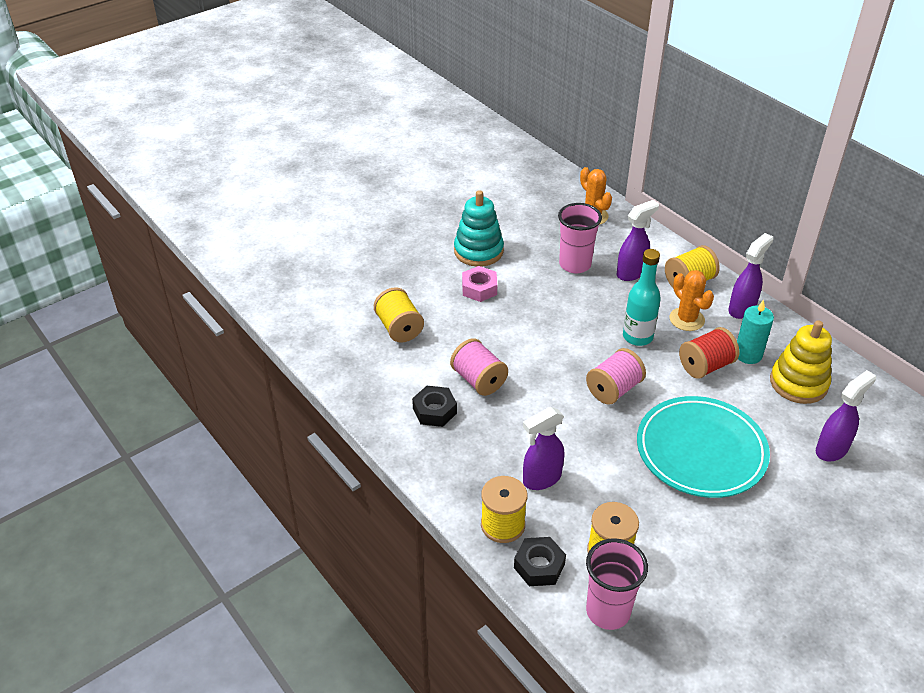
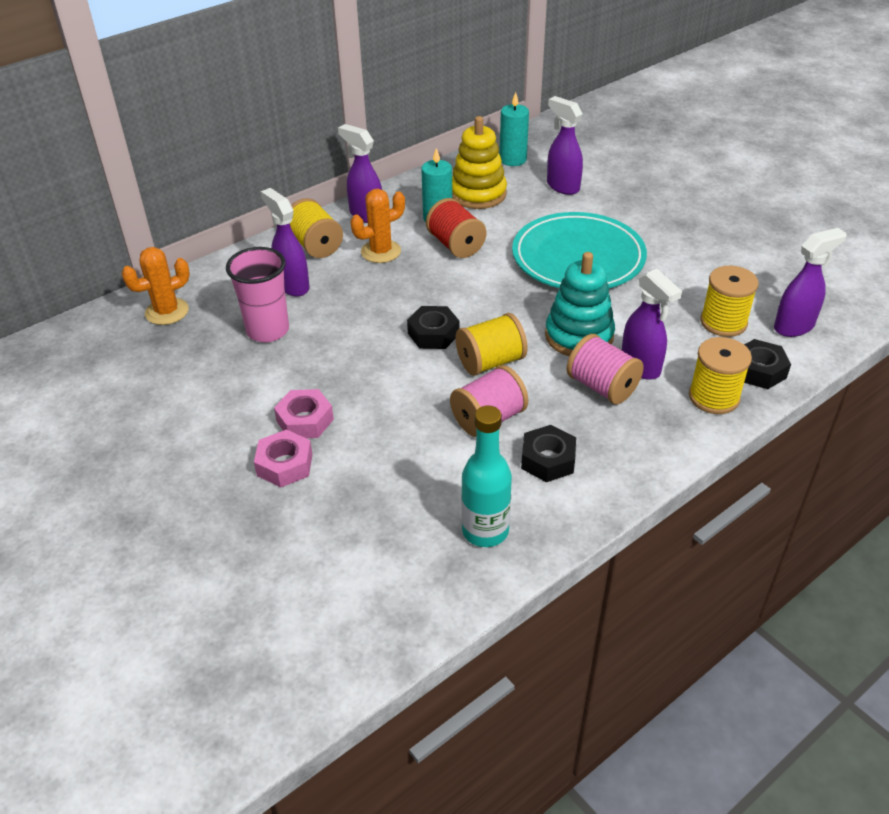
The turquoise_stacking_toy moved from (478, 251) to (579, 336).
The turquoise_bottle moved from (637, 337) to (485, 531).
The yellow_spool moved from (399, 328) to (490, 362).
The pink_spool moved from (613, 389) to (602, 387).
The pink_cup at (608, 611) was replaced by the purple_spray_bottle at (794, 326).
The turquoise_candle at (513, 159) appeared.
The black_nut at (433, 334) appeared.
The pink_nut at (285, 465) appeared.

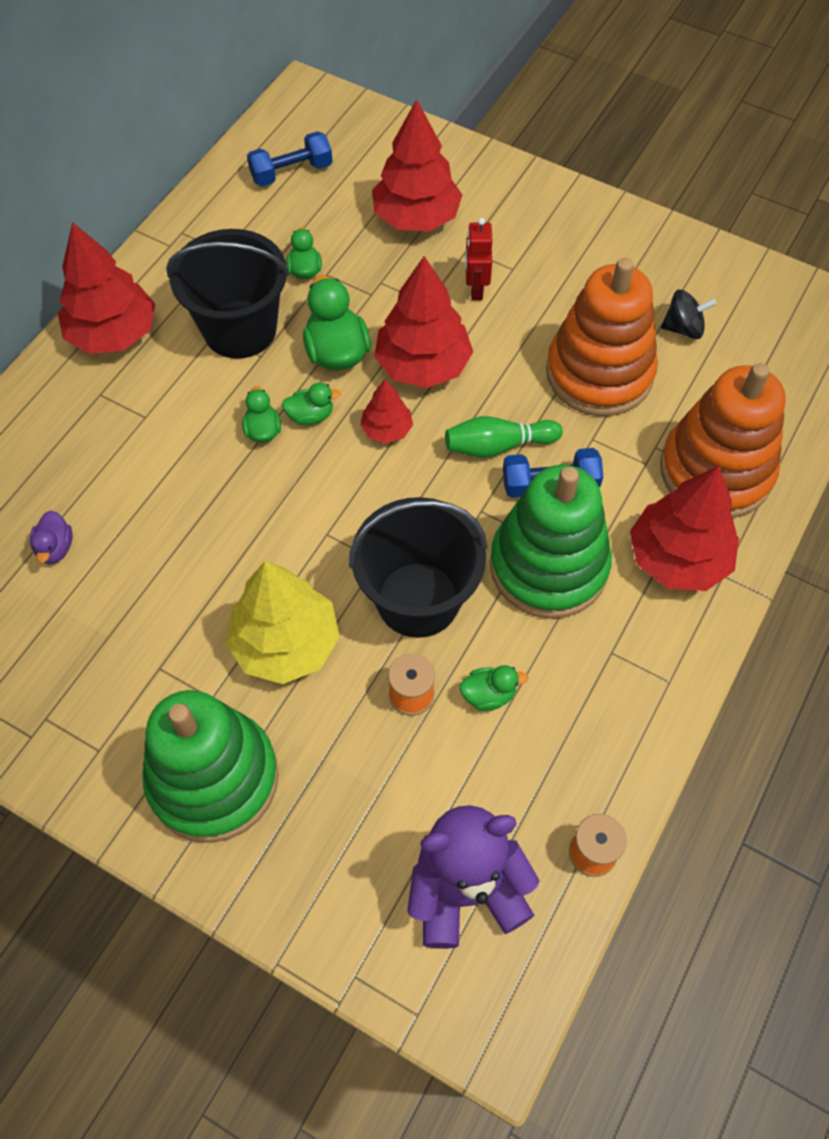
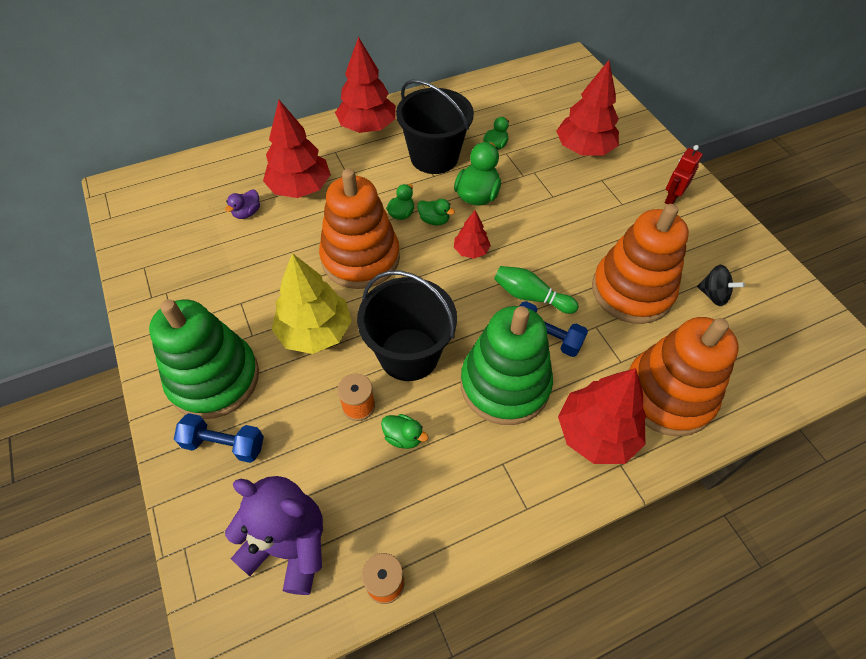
The blue_dumbbell moved from (291, 172) to (224, 444).
The red_robot moved from (476, 289) to (671, 198).
The red_tree moved from (423, 365) to (300, 188).
The orange_stacking_toy at (360, 258) appeared.

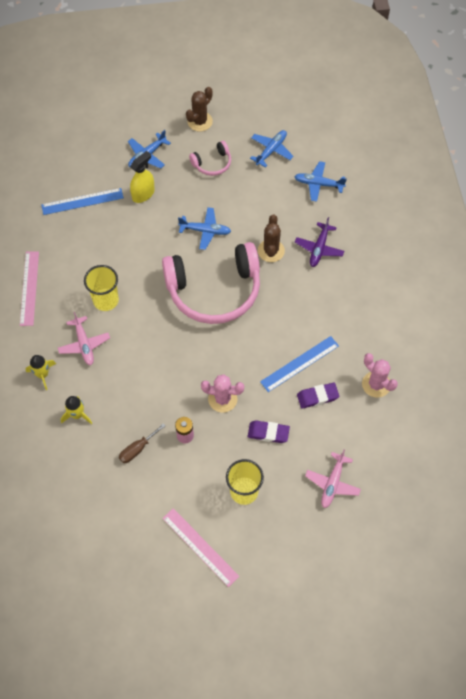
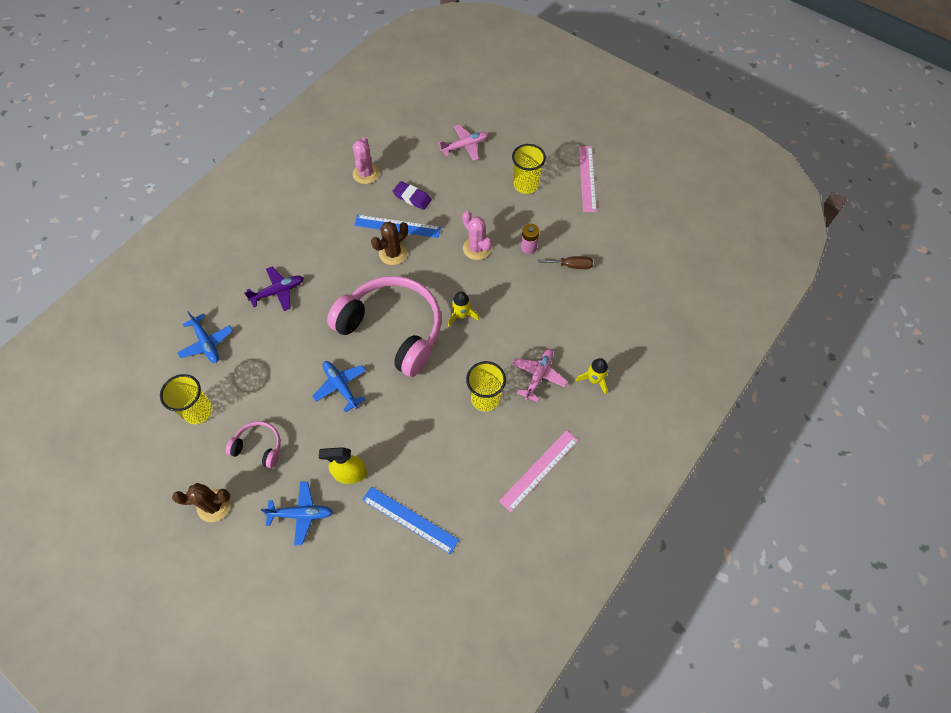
The blue_plane at (271, 150) was replaced by the yellow_cup at (198, 411).
The brown_cactus moved from (271, 251) to (393, 253).
The yellow_rocket moved from (77, 415) to (461, 315).
The purple_eraser at (268, 433) disappeared.

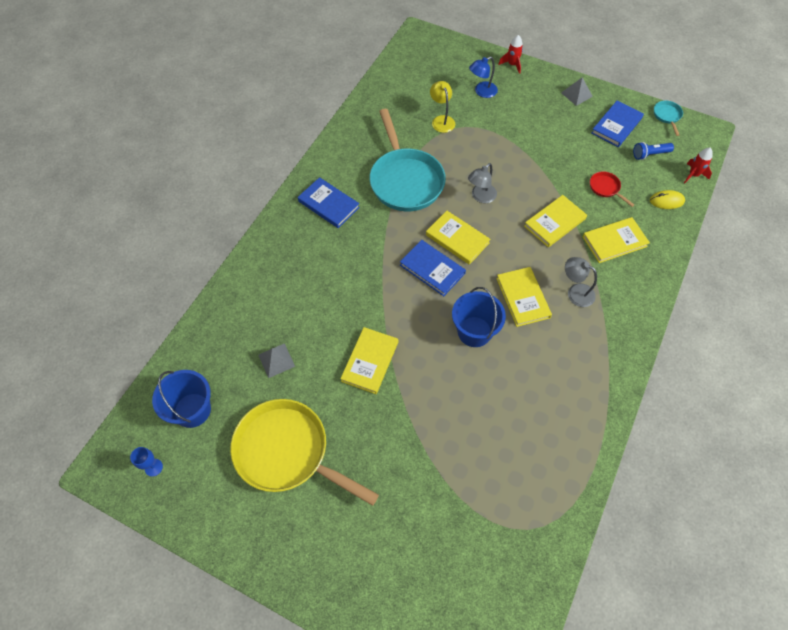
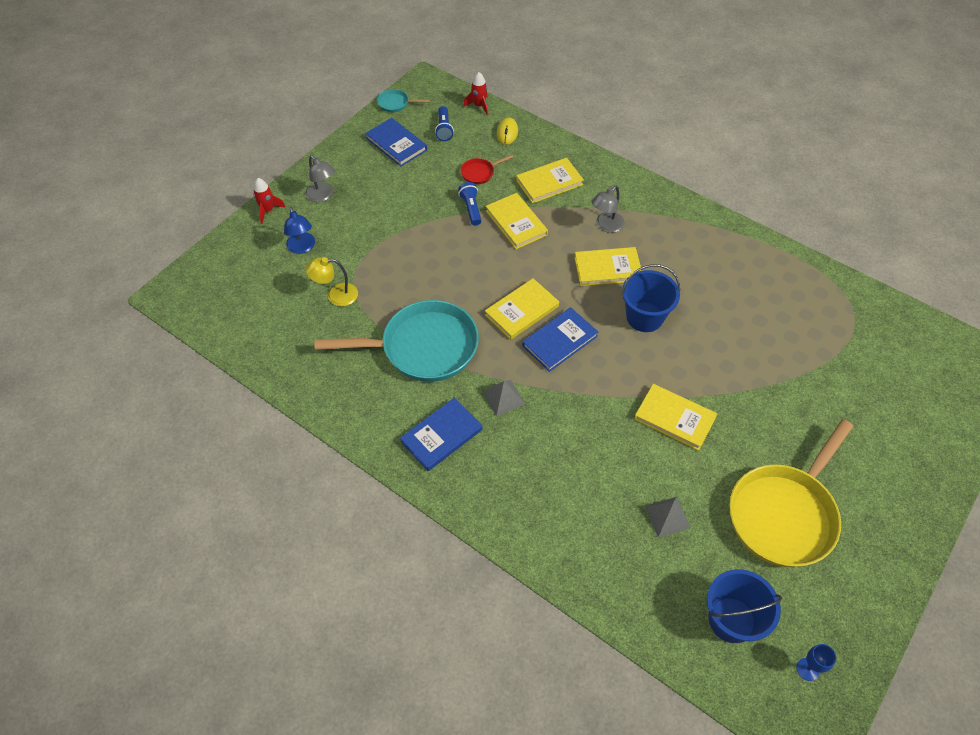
The grey_pyramid moved from (576, 94) to (503, 397).
The grey_lamp moved from (480, 197) to (323, 196).
The yellow_book at (614, 241) turned 75 degrees clockwise.
The blue_flashlight at (471, 209) appeared.

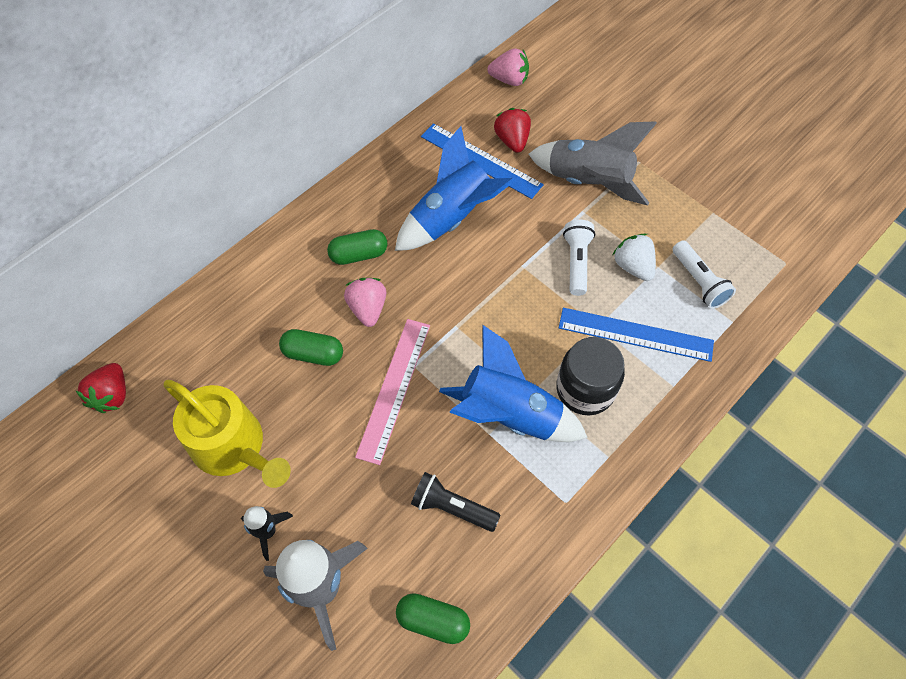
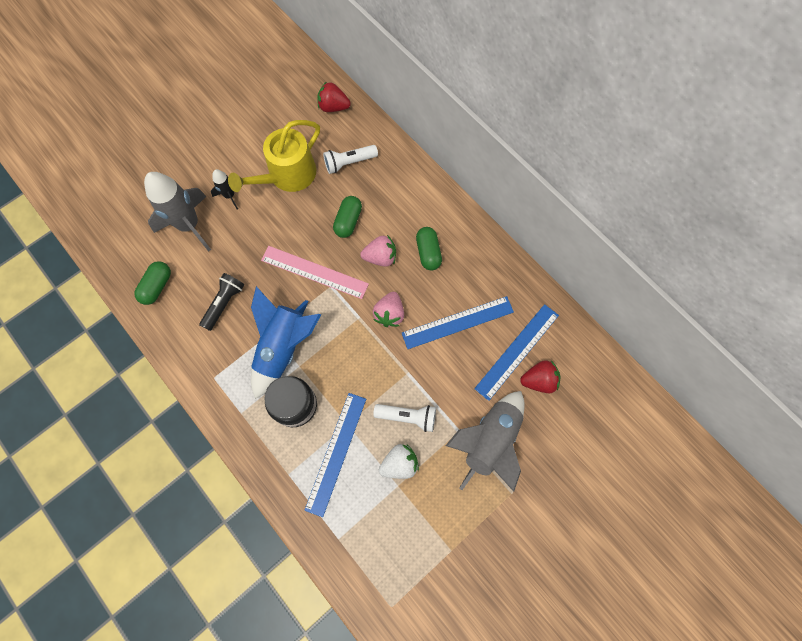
The pink_strawberry moved from (509, 80) to (389, 314).
The blue_rocket at (452, 218) was replaced by the blue_ruler at (457, 322).
The white_flashlight moved from (699, 282) to (349, 163).

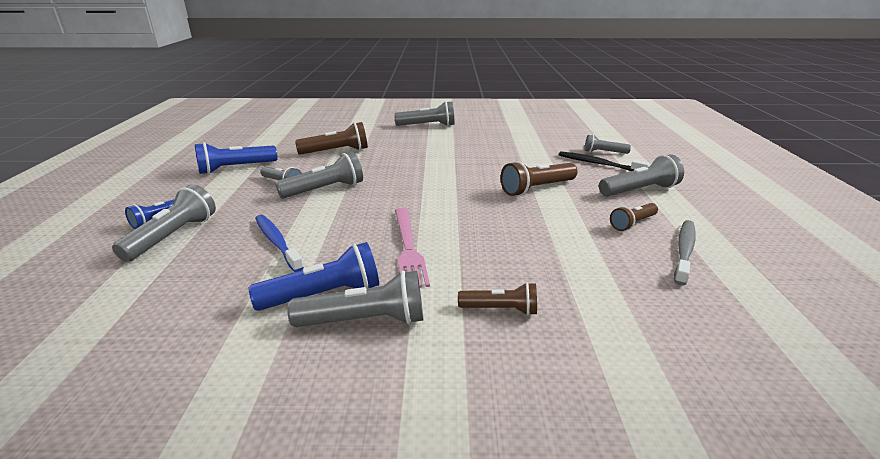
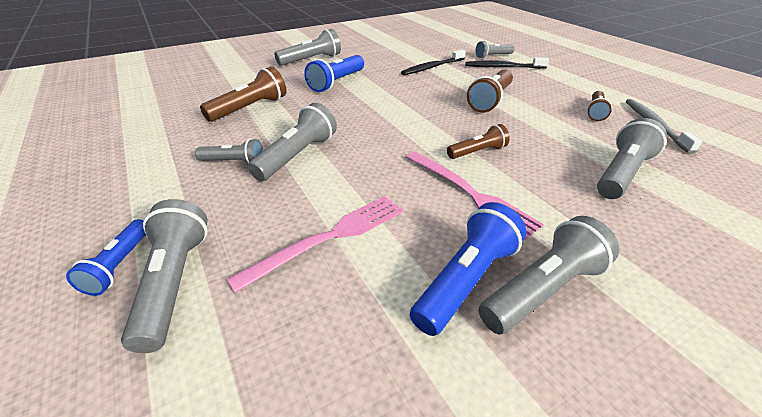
The blue_flashlight moved from (236, 168) to (337, 82).
The grey_flashlight moved from (639, 190) to (622, 173).
The blue_toothbrush at (277, 243) was replaced by the pink_fork at (329, 238).
The brown_flashlight moved from (500, 309) to (477, 152).
The black_toothbrush at (432, 67) appeared.

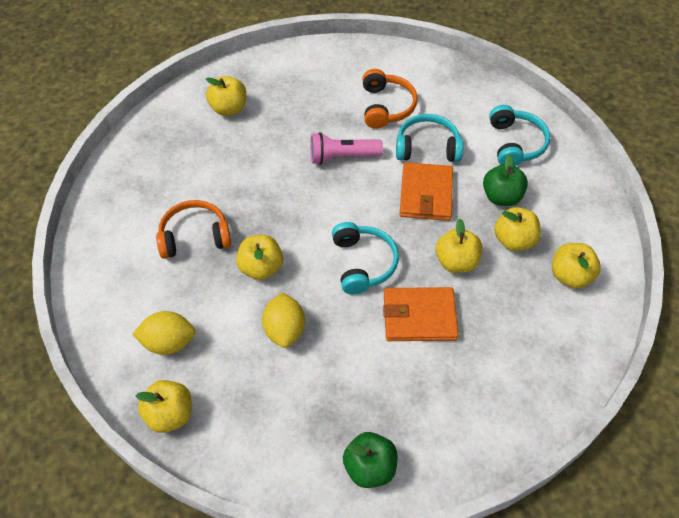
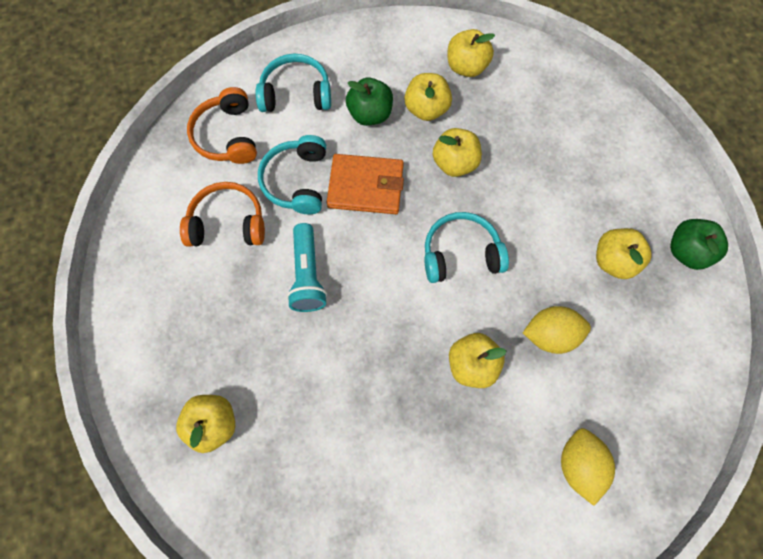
The pink_flashlight at (342, 157) became the turquoise_flashlight at (307, 275).
The orange_headphones moved from (194, 237) to (227, 135).
The orange_wallet at (419, 316) disappeared.
The yellow_apple moved from (170, 414) to (614, 260).

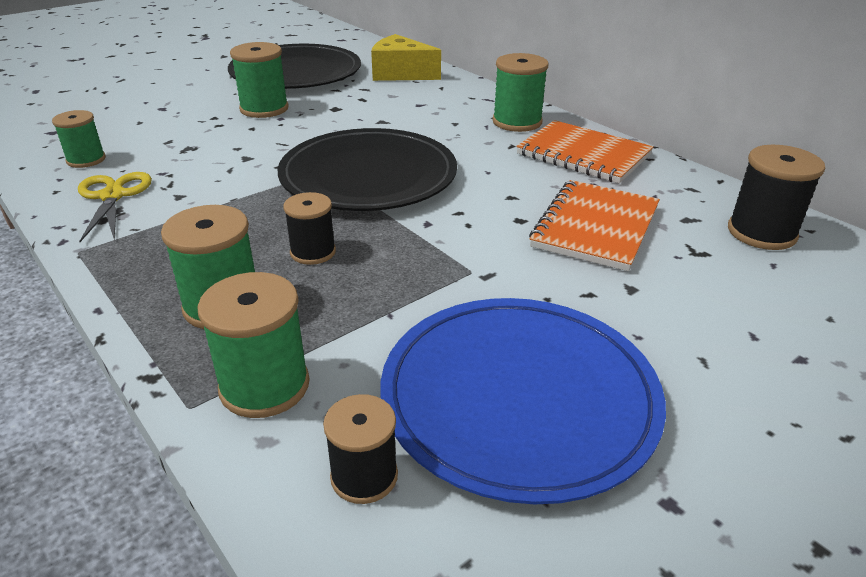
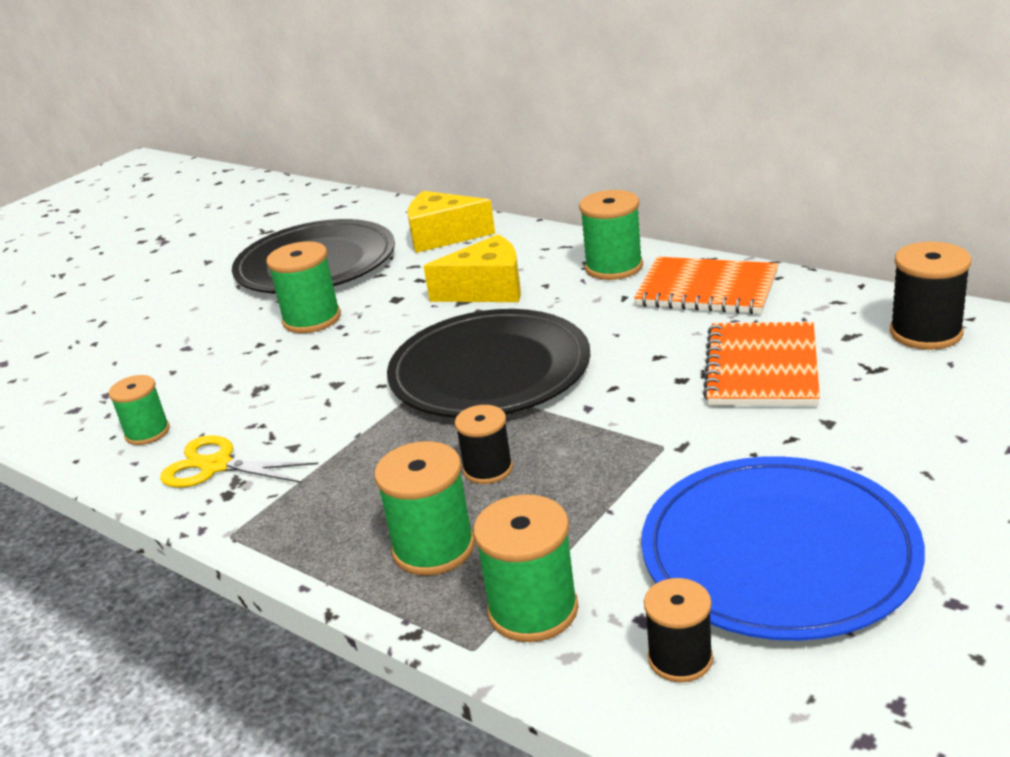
The yellow_scissors at (112, 196) turned 45 degrees counterclockwise.
The yellow_cheese at (487, 290) appeared.

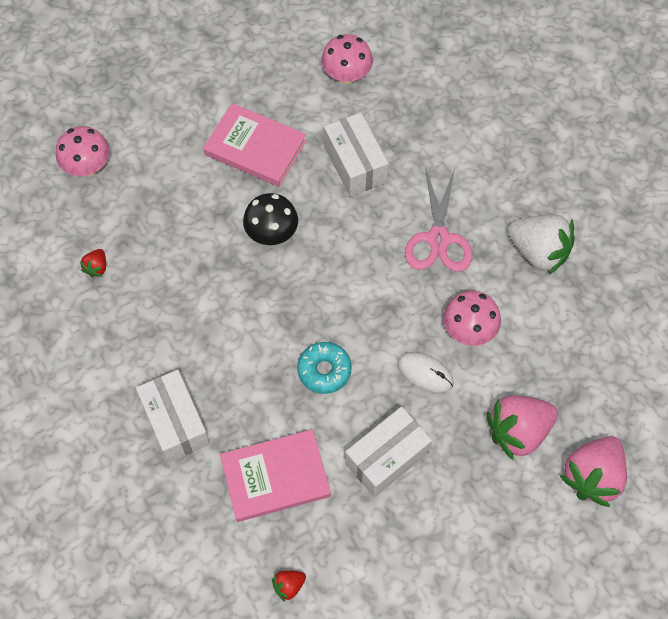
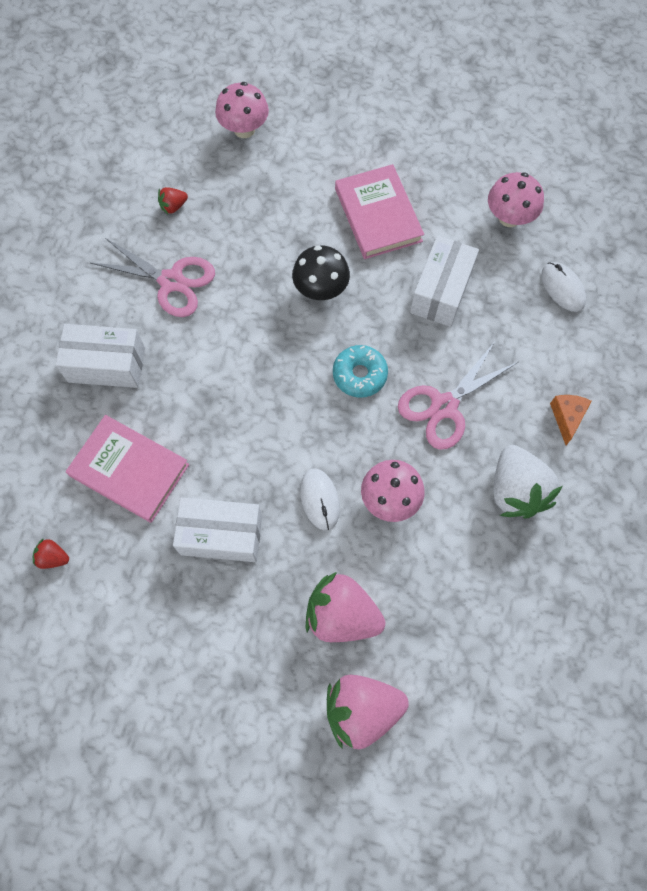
The turquoise_donut moved from (324, 370) to (359, 375).
The white_box at (176, 422) turned 75 degrees clockwise.
The pink_scissors at (171, 281) appeared.
The white_mouse at (562, 288) appeared.
The orange_cheese at (567, 417) appeared.

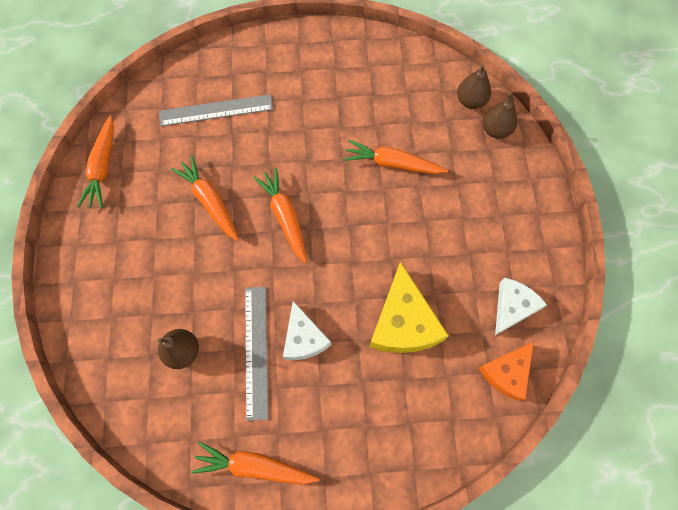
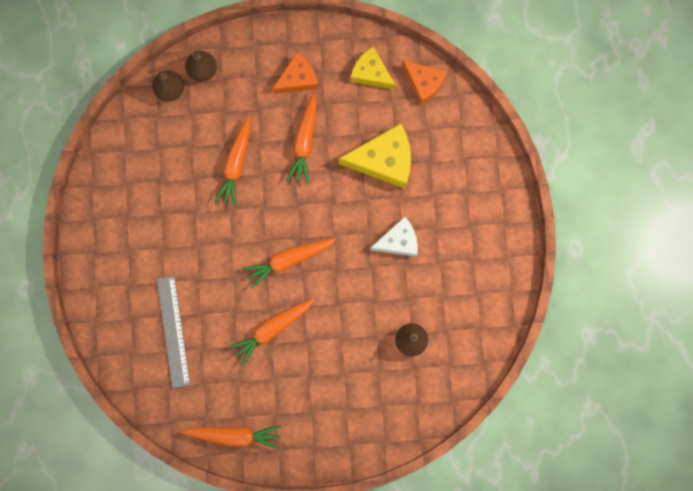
The white_cheese at (513, 307) became the yellow_cheese at (371, 73).
The grey_ruler at (256, 351) disappeared.
The orange_carrot moved from (255, 466) to (305, 142).
The orange_cheese at (298, 79) appeared.

